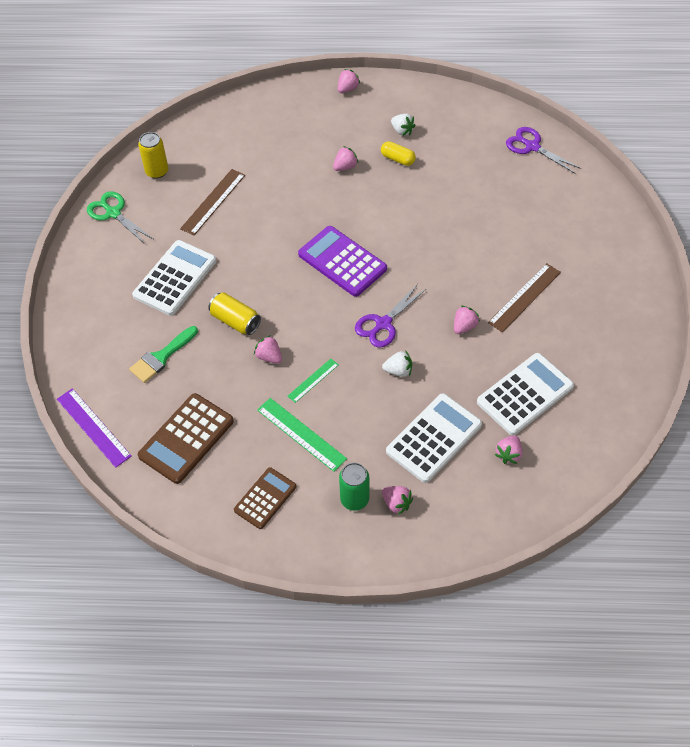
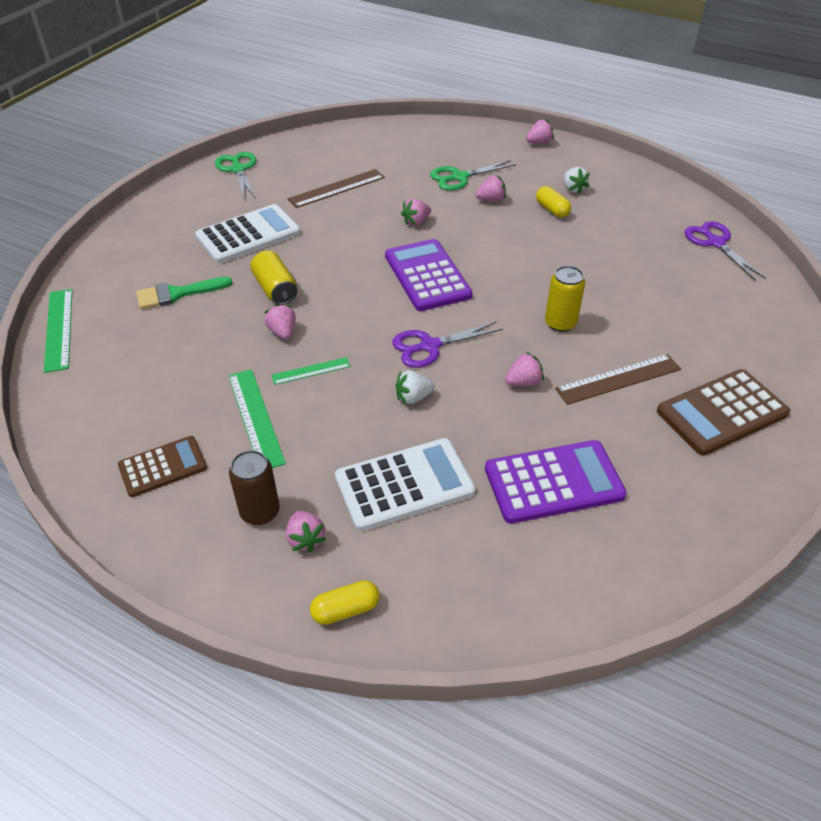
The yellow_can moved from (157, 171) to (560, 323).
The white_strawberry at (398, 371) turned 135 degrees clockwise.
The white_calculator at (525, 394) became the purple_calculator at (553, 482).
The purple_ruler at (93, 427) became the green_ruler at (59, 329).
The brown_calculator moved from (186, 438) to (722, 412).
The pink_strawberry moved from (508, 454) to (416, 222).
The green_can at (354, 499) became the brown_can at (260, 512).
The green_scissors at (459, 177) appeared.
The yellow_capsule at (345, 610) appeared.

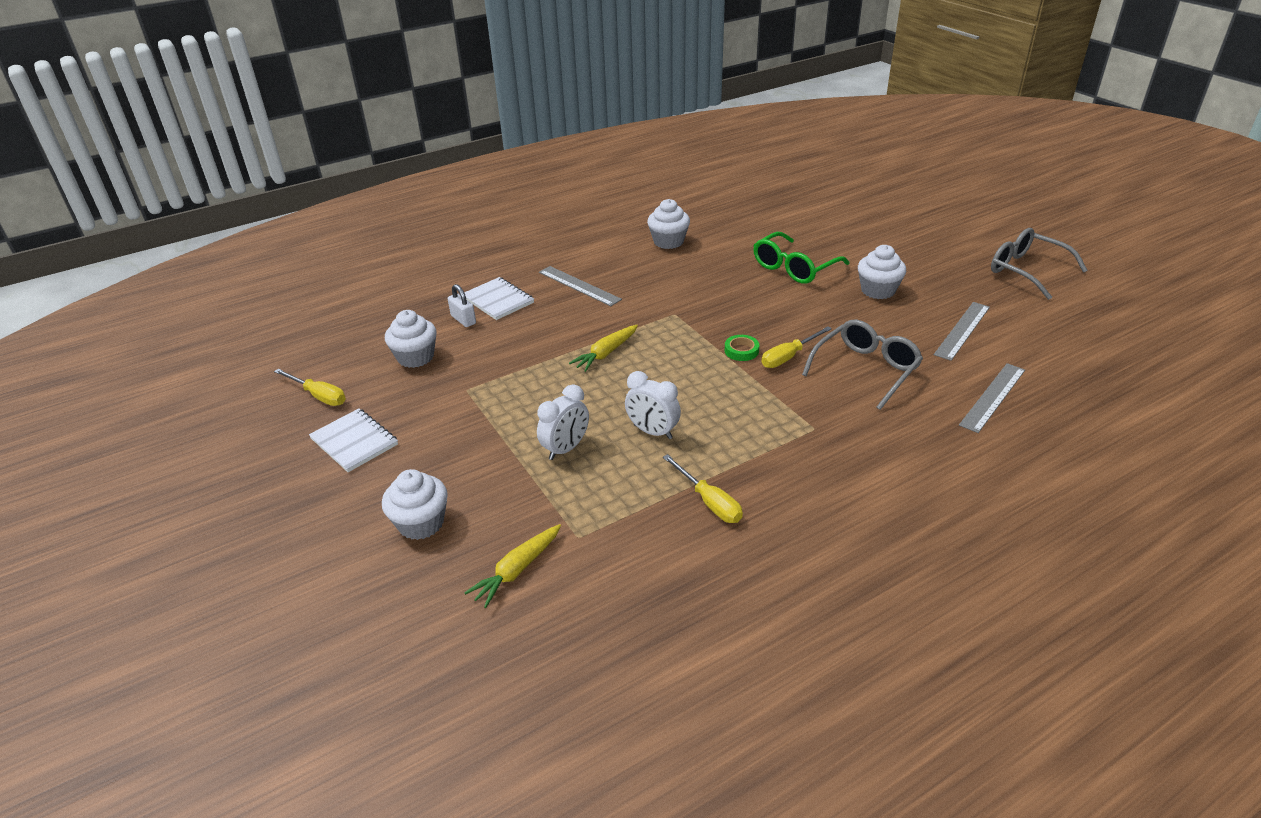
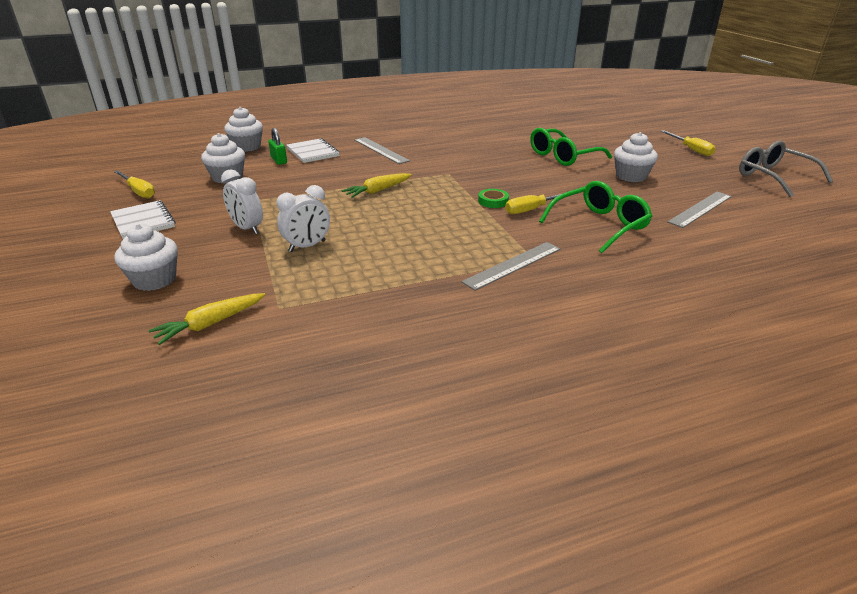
The white_cupcake moved from (668, 241) to (247, 147).
The white_padlock at (463, 320) became the green_padlock at (279, 160).
The grey_glasses at (866, 370) became the green_glasses at (599, 225).
The grey_ruler moved from (993, 397) to (513, 265).
The white_clock moved from (653, 432) to (247, 228).
The yellow_screwdriver moved from (709, 502) to (691, 150).

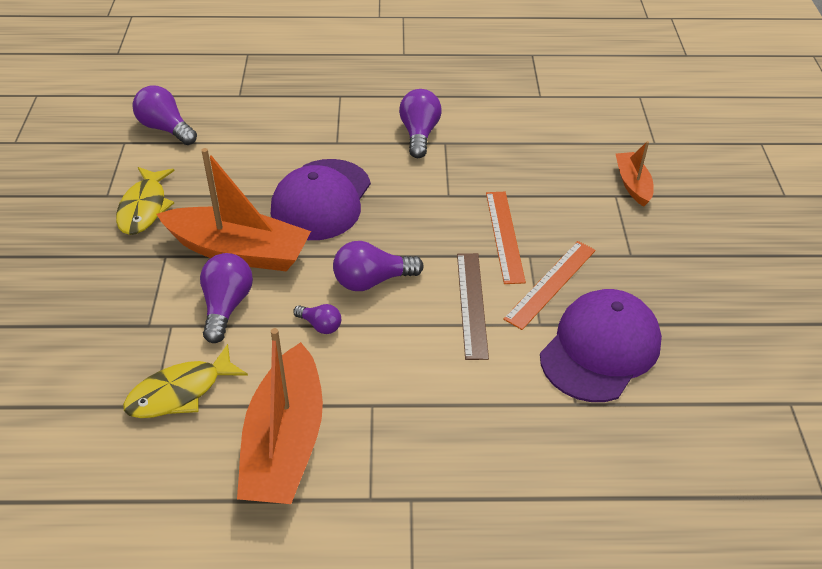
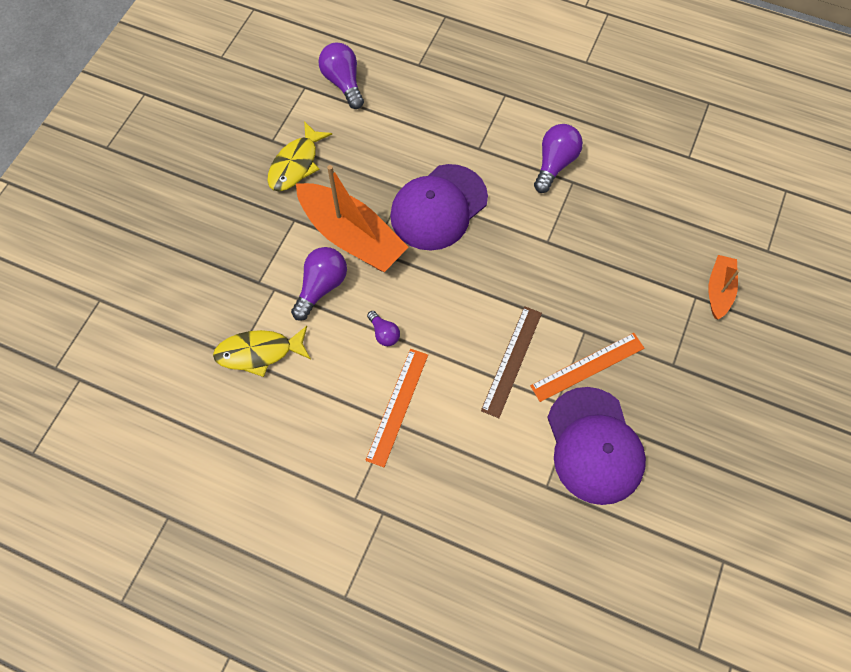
The orange_ruler moved from (504, 236) to (397, 406).
The purple_light_bulb at (372, 281) disappeared.
The purple_cap at (600, 349) turned 105 degrees clockwise.
The orange_boat at (285, 442) disappeared.

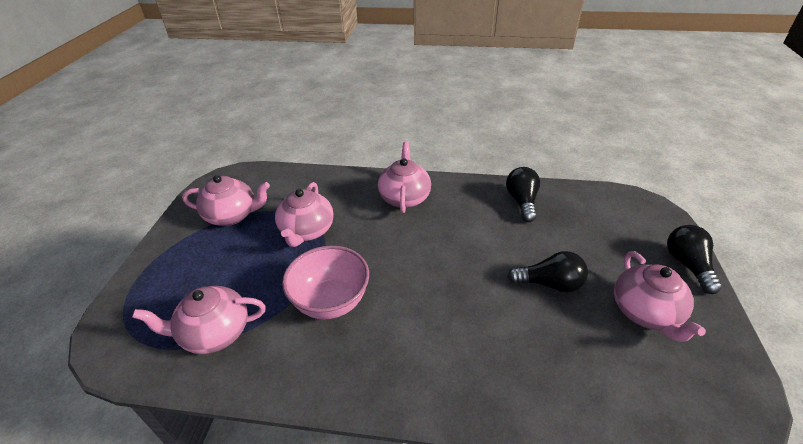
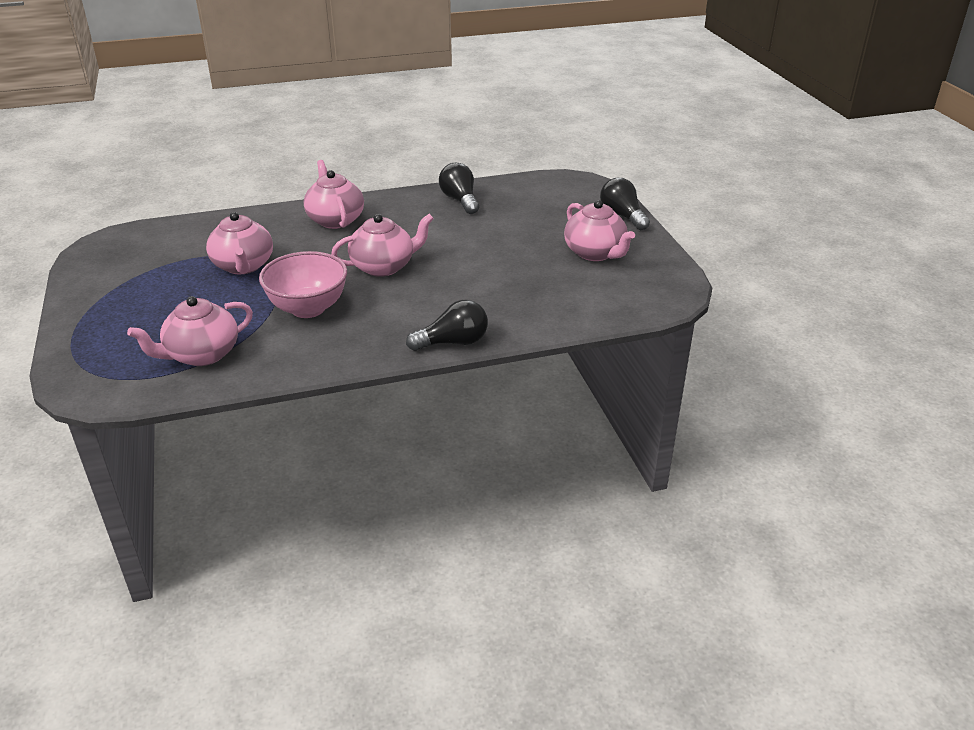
The pink_teapot moved from (232, 215) to (383, 266).
The black_light_bulb moved from (550, 284) to (453, 342).

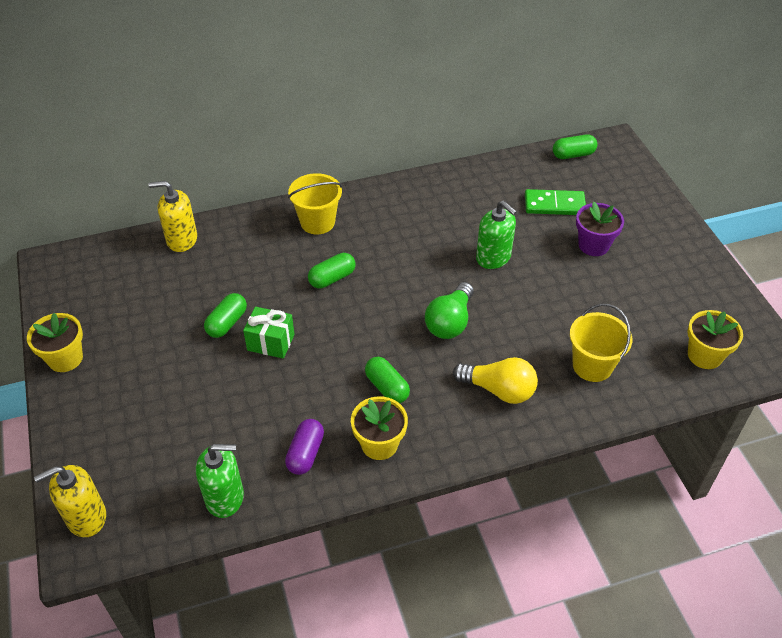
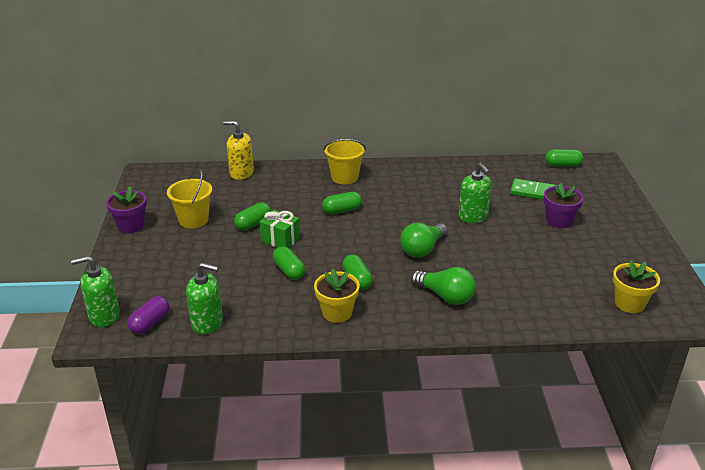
The yellow_bucket moved from (592, 366) to (193, 220).
The yellow_flower_pot at (65, 358) became the purple_flower_pot at (131, 226).
The yellow_light_bulb at (499, 390) became the green_light_bulb at (445, 296).
The purple_capsule moved from (305, 453) to (150, 323).
The yellow_soap_dispenser at (86, 517) became the green_soap_dispenser at (104, 316).
The green_capsule at (289, 271) appeared.

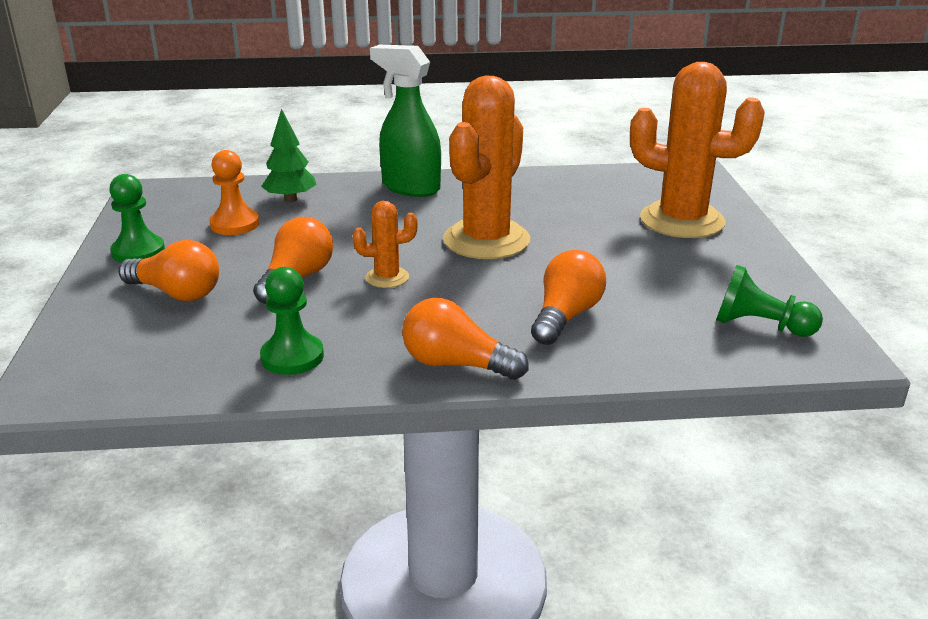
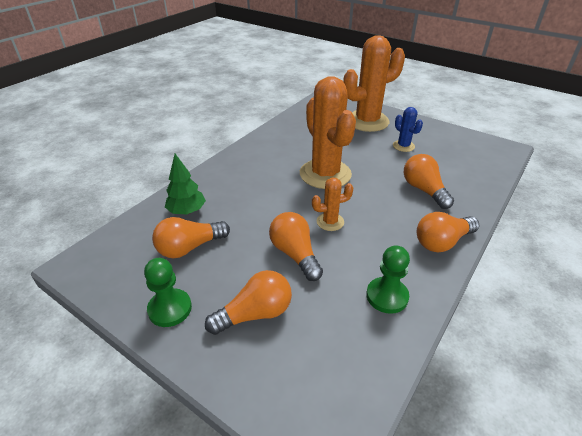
The green_spray_bottle at (410, 187) disappeared.
The orange_pawn at (235, 224) was replaced by the orange_light_bulb at (189, 247).
The orange_cactus at (387, 278) turned 45 degrees clockwise.
The green_pawn at (760, 326) disappeared.
The blue_cactus at (403, 146) appeared.

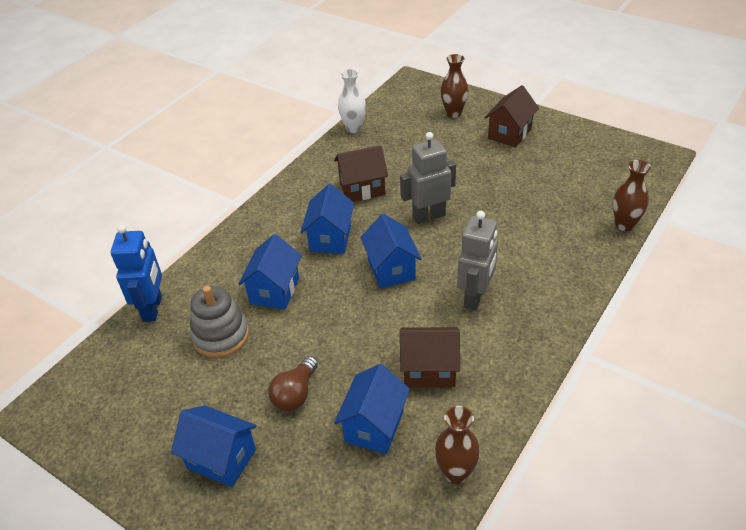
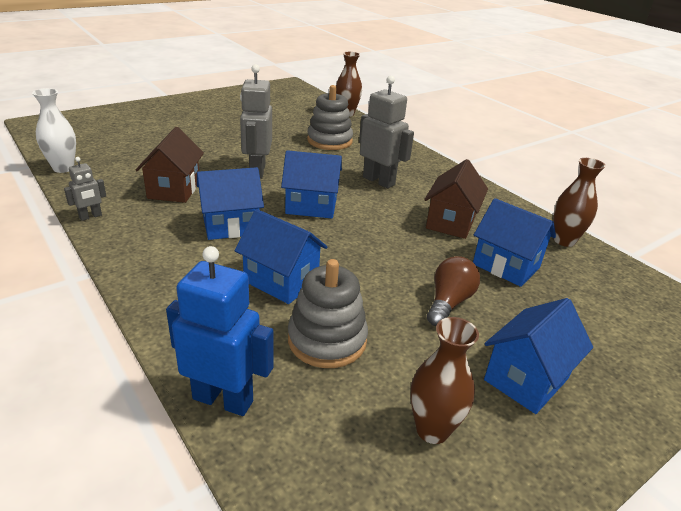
The brown_vase moved from (453, 113) to (432, 430).
The brown_house at (509, 134) disappeared.
The blue_house at (330, 238) turned 45 degrees counterclockwise.
The brown_light_bulb at (295, 394) turned 105 degrees counterclockwise.
The grey_stacking_toy at (329, 141) appeared.
The grey_robot at (90, 216) appeared.

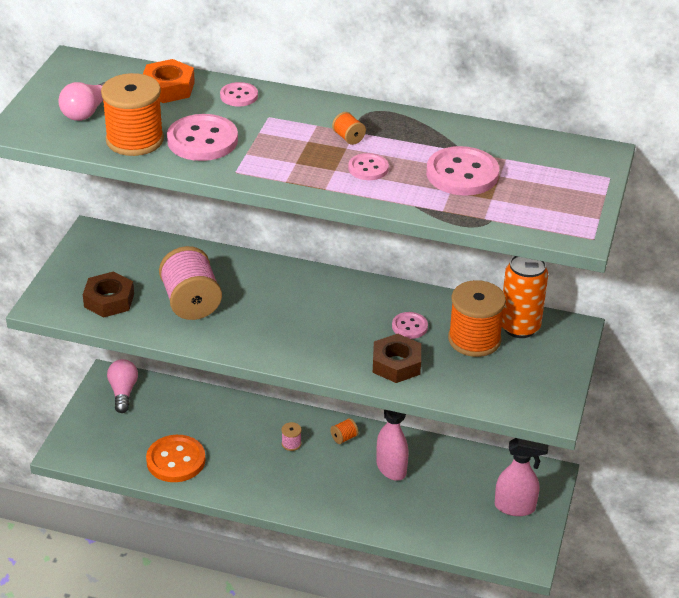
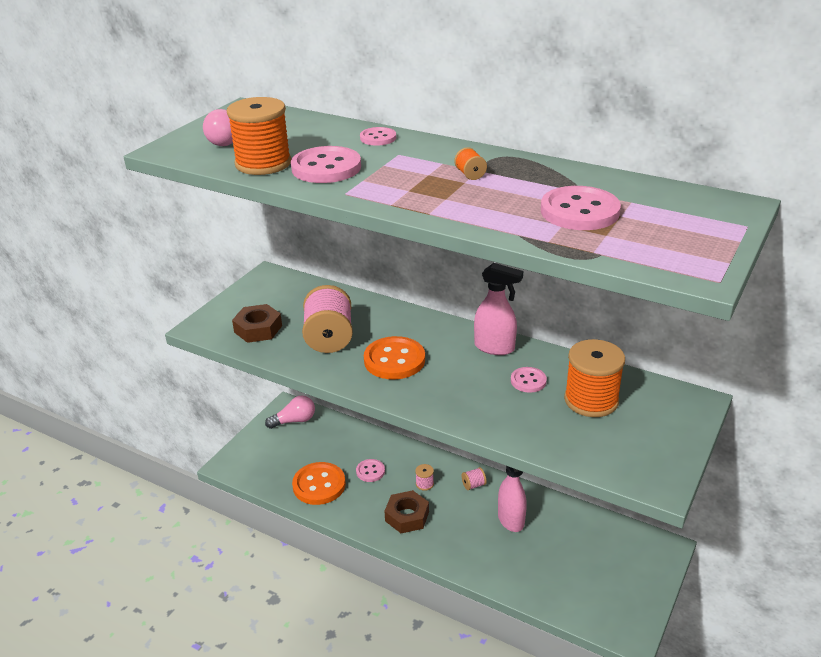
The orange_nut at (168, 88) disappeared.
The pink_button moved from (368, 168) to (370, 471).
The orange_can at (519, 327) disappeared.
The brown_nut moved from (396, 364) to (407, 516).
The pink_light_bulb at (123, 392) turned 60 degrees clockwise.
The orange_spool at (344, 438) became the pink_spool at (473, 485).
The pink_spray_bottle moved from (515, 507) to (495, 348).
The orange_button at (394, 360) appeared.

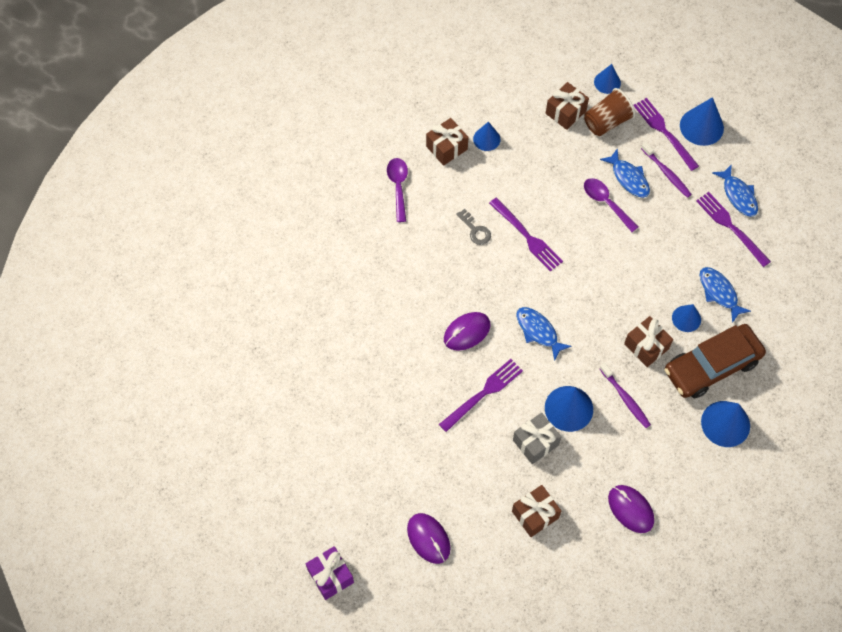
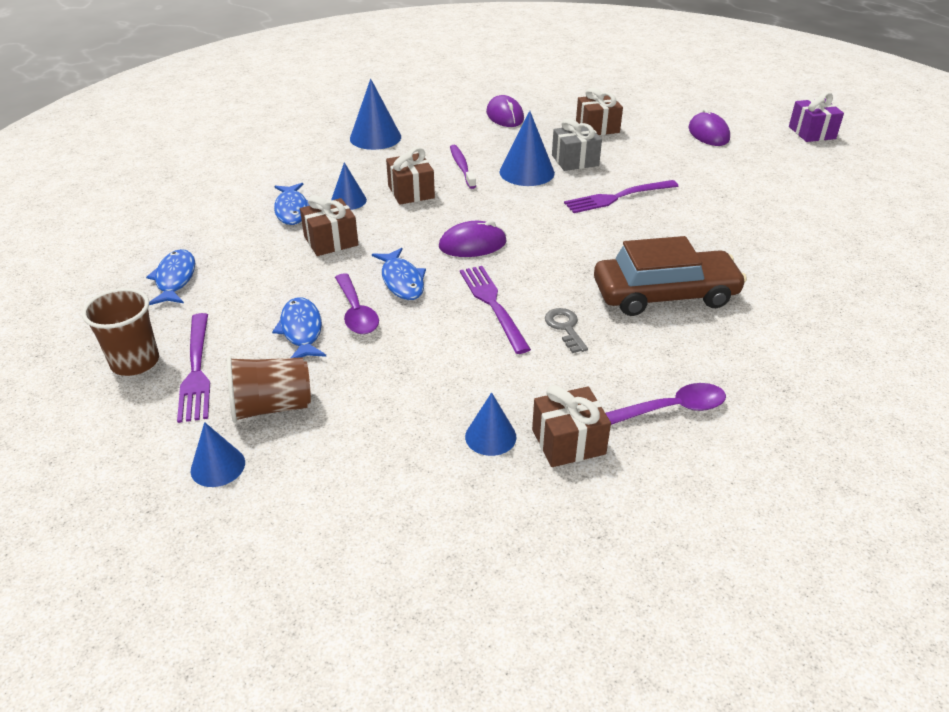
The brown_gift moved from (565, 112) to (331, 241).
The blue_cone at (701, 126) was replaced by the brown_cup at (135, 362).
The purple_toothbrush at (666, 173) disappeared.
The purple_spoon at (398, 186) turned 120 degrees counterclockwise.
The purple_fork at (730, 226) disappeared.
The blue_fish moved from (538, 331) to (402, 281).
The purple_mouse moved from (467, 332) to (472, 244).
The brown_car moved from (711, 366) to (665, 295).

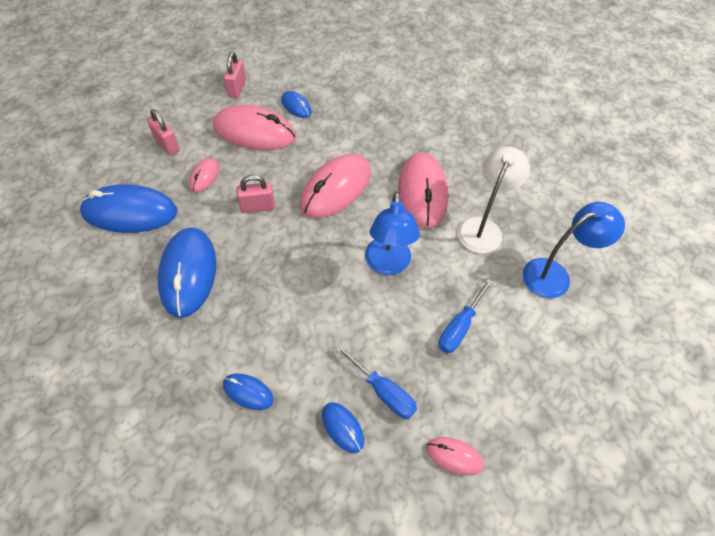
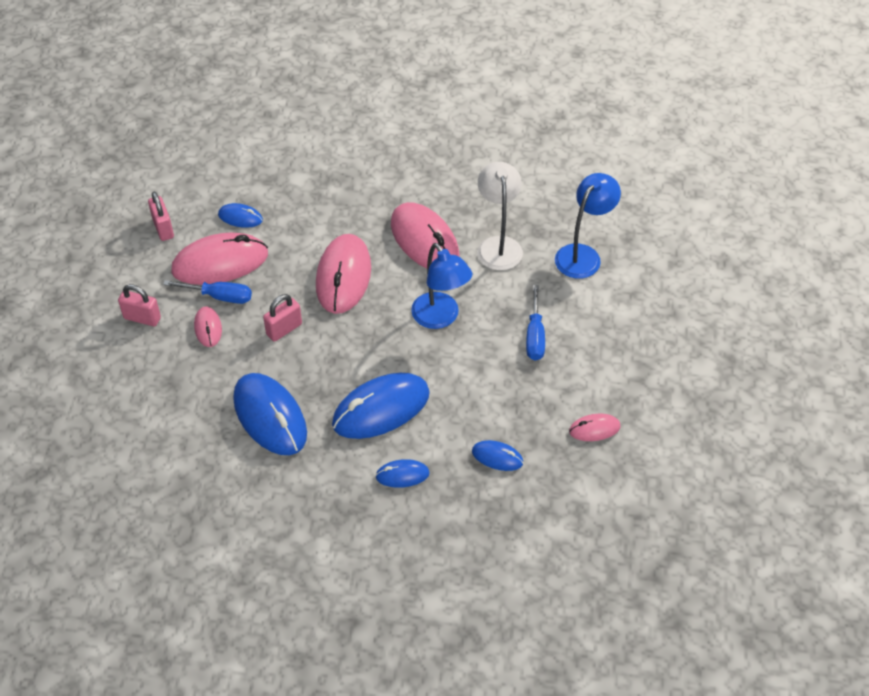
The blue_mouse moved from (130, 212) to (381, 409).
The blue_screwdriver moved from (383, 391) to (219, 296).

